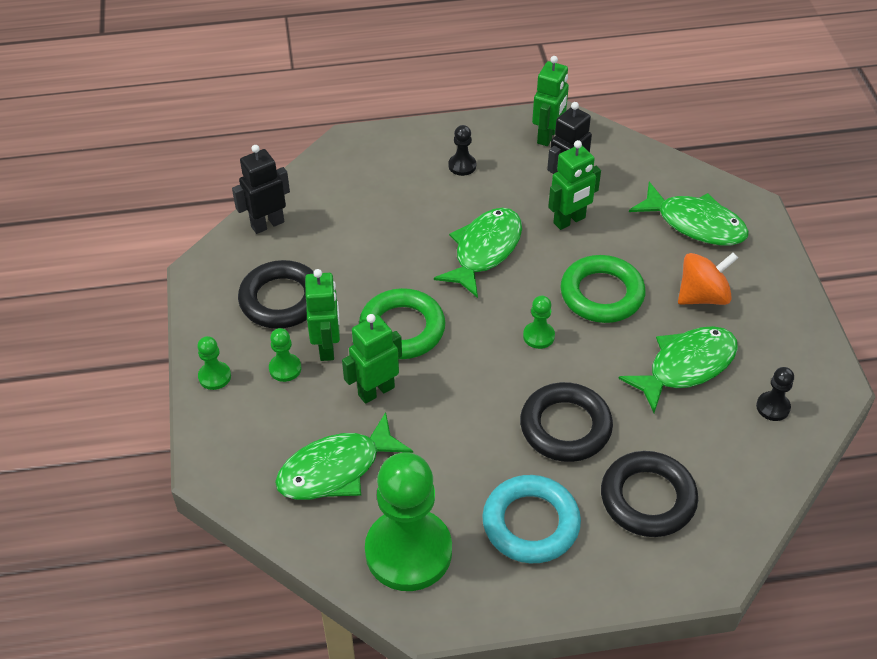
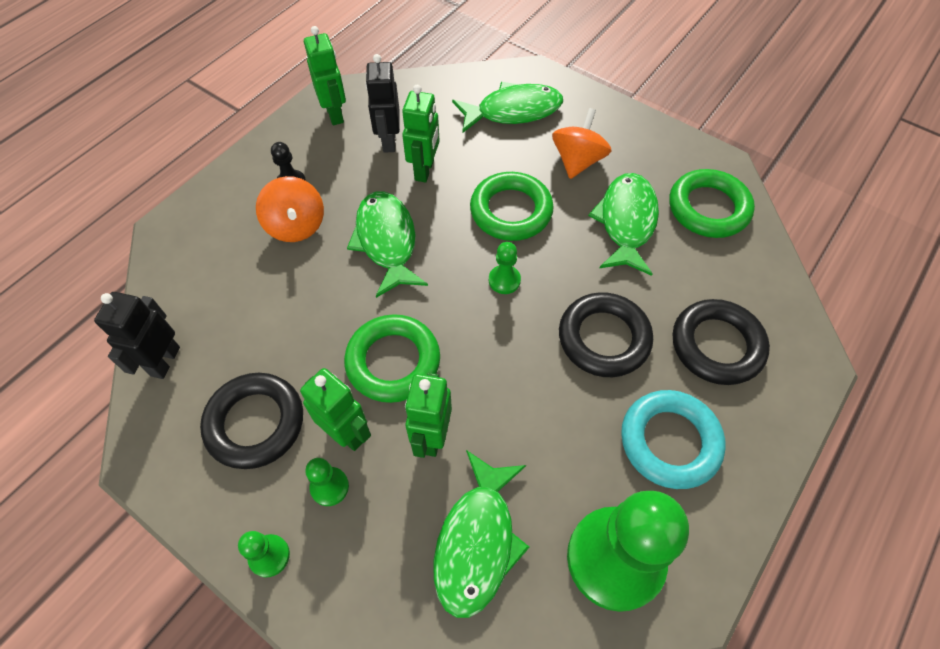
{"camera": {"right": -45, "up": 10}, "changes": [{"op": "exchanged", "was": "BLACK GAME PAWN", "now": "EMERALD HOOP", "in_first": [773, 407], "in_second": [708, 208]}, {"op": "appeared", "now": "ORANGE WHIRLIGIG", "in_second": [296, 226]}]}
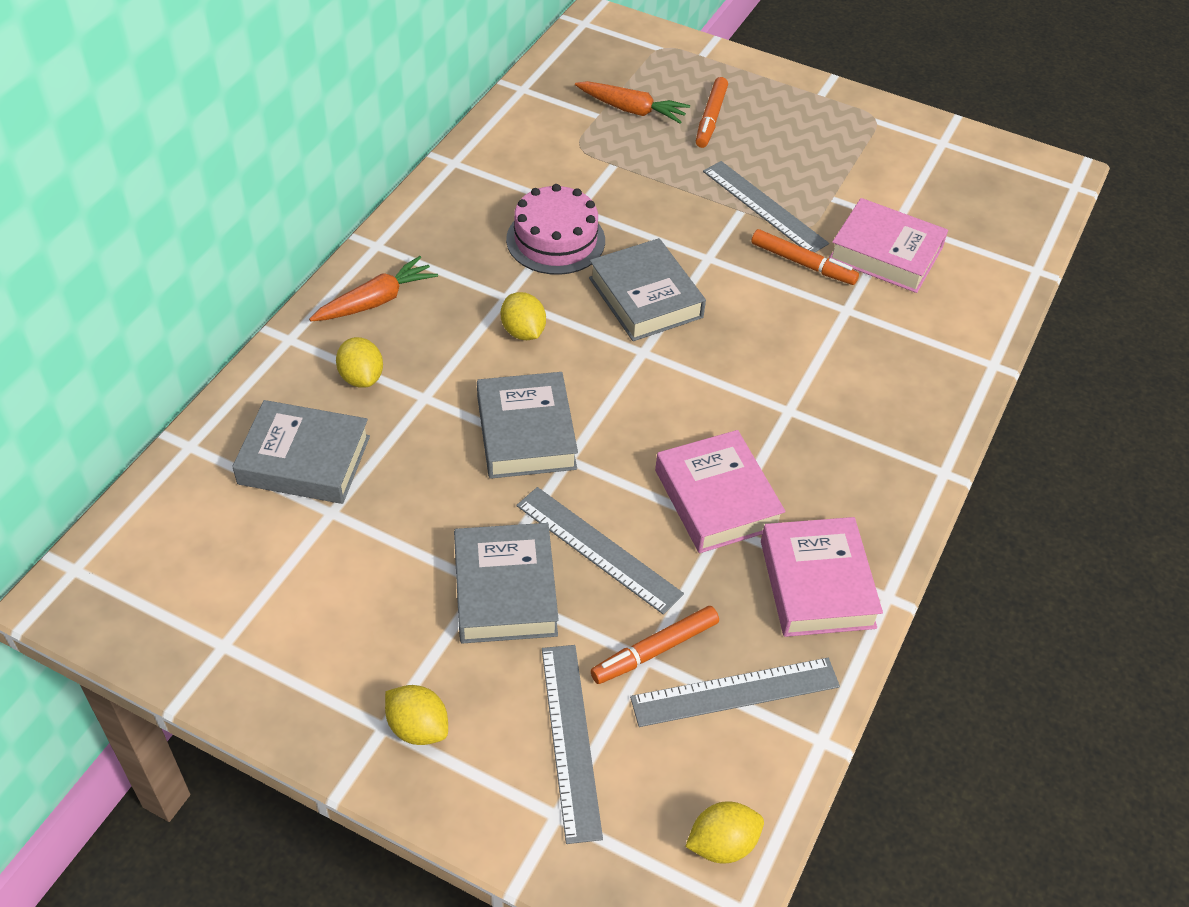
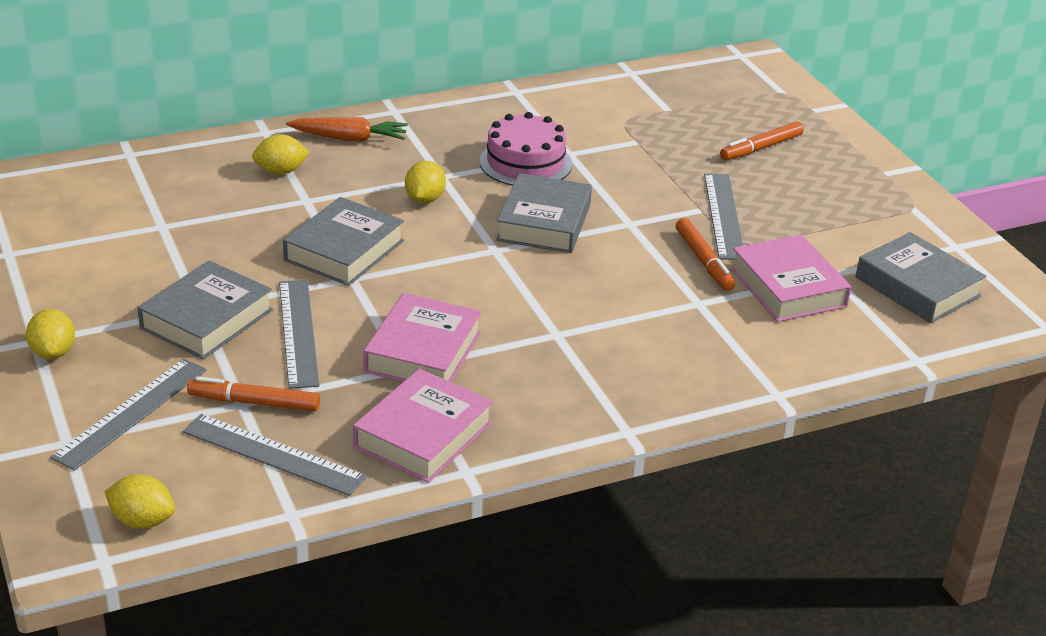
{"camera": {"right": 40, "up": -15}, "changes": [{"op": "relocated", "was": "GRAY HARDCOVER", "in_first": [304, 460], "in_second": [917, 287]}, {"op": "spun", "was": "YELLOW LEMON", "in_first": [361, 377], "in_second": [281, 171], "clockwise": 60}, {"op": "missing", "was": "ORANGE ROOT VEGETABLE", "in_first": [632, 110]}]}
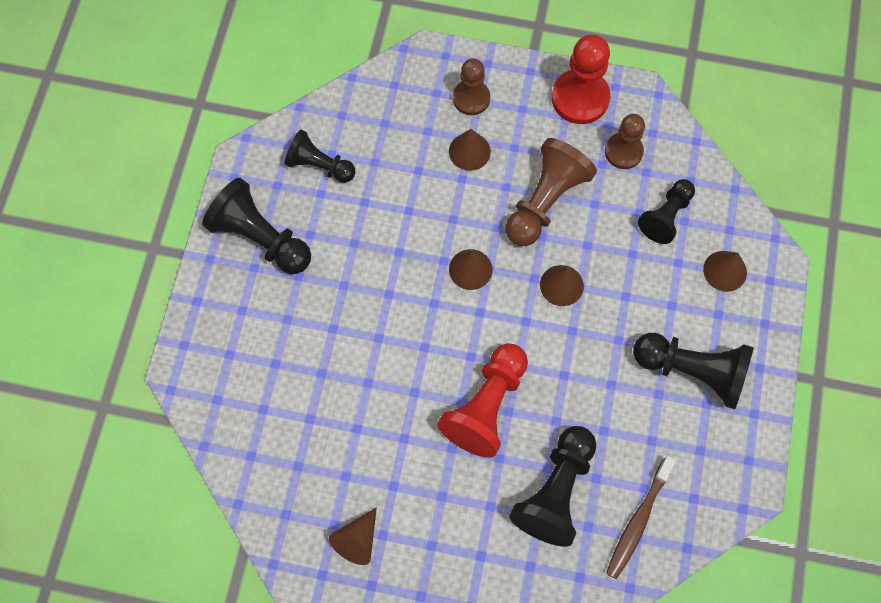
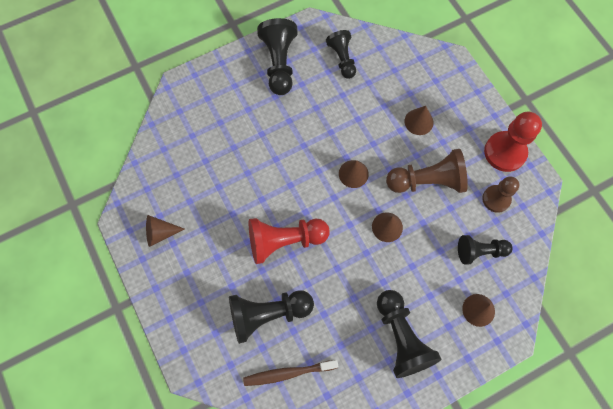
{"camera": {"right": 50, "up": 0}, "changes": [{"op": "missing", "was": "BROWN GAME PAWN", "in_first": [471, 98]}]}
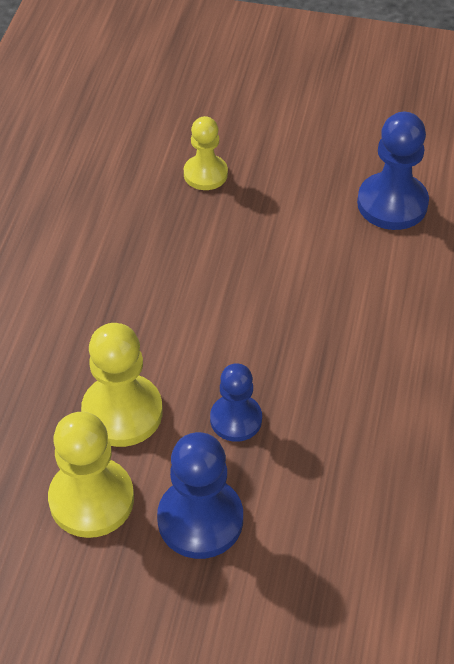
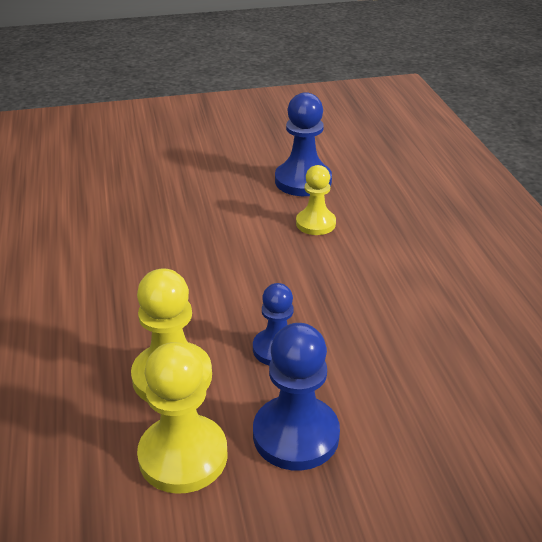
{"camera": {"right": -25, "up": -15}, "changes": [{"op": "relocated", "was": "YELLOW GAME PAWN", "in_first": [205, 174], "in_second": [315, 223]}]}
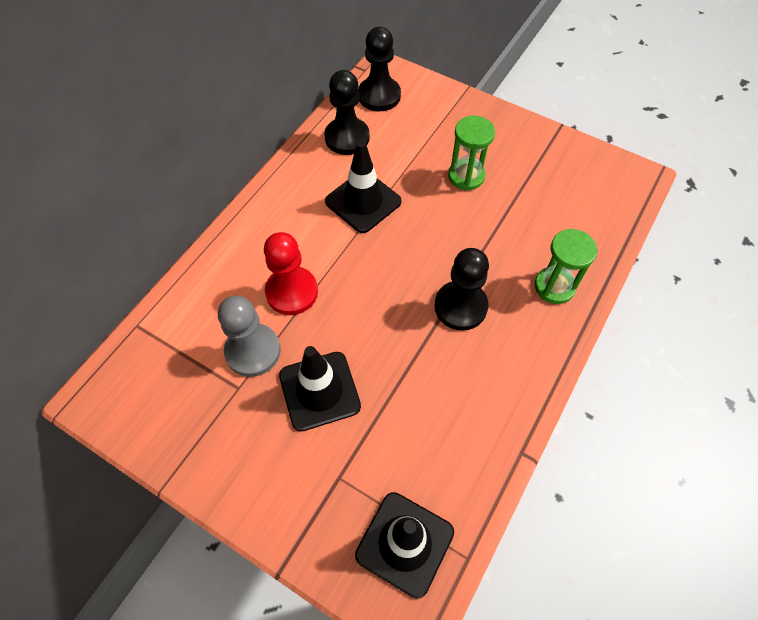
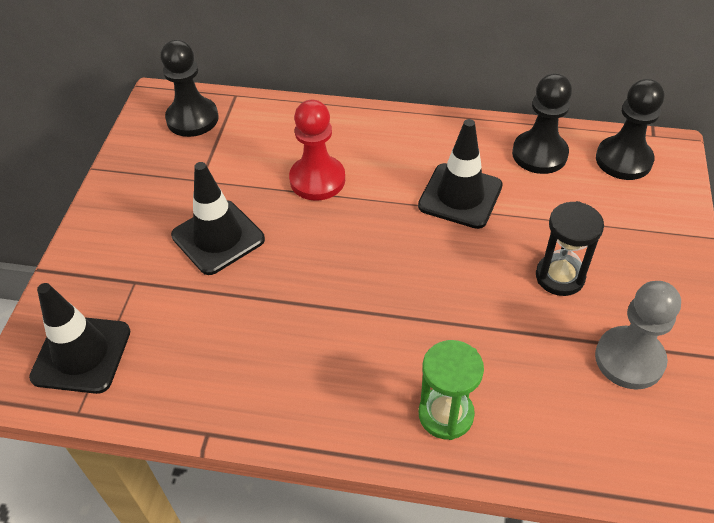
{"camera": {"right": 70, "up": -10}, "changes": [{"op": "relocated", "was": "GRAY GAME PAWN", "in_first": [253, 351], "in_second": [629, 359]}, {"op": "relocated", "was": "BLACK GAME PAWN", "in_first": [460, 306], "in_second": [192, 119]}, {"op": "colour", "was": "EMERALD SANDGLASS", "now": "BLACK SANDGLASS", "in_first": [466, 176], "in_second": [560, 277]}]}
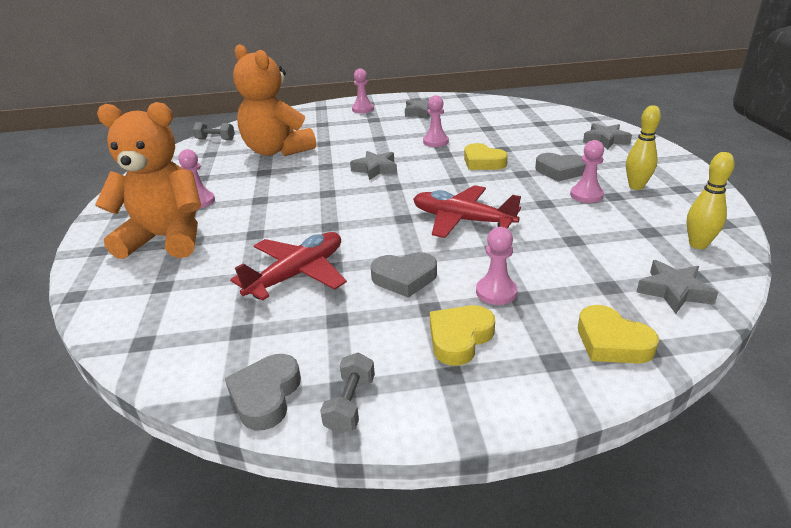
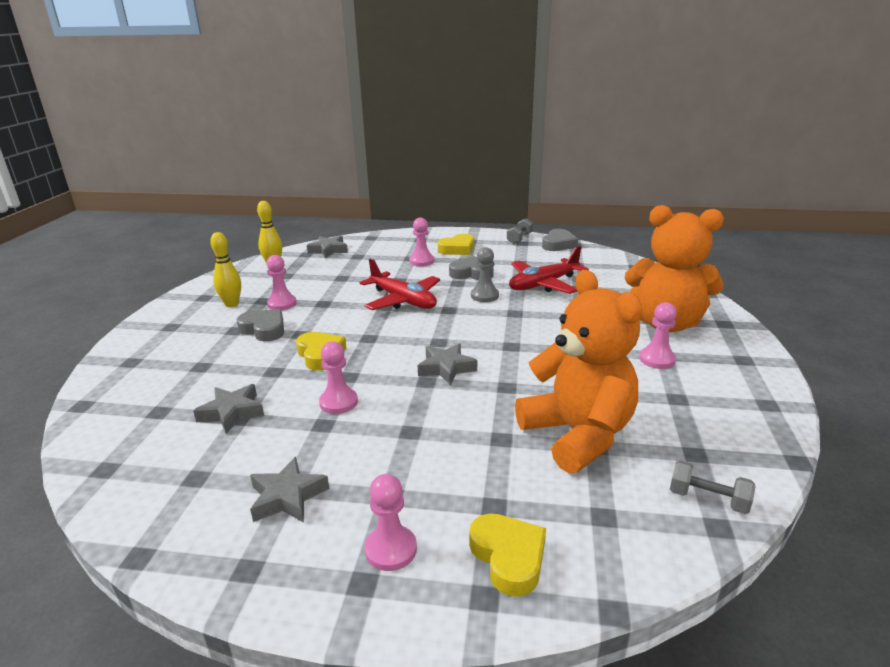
{"camera": {"right": -165, "up": -5}, "changes": [{"op": "relocated", "was": "YELLOW LOVE HEART", "in_first": [611, 342], "in_second": [508, 557]}, {"op": "relocated", "was": "GRAY STAR", "in_first": [605, 140], "in_second": [232, 412]}, {"op": "appeared", "now": "GRAY GAME PAWN", "in_second": [484, 296]}]}
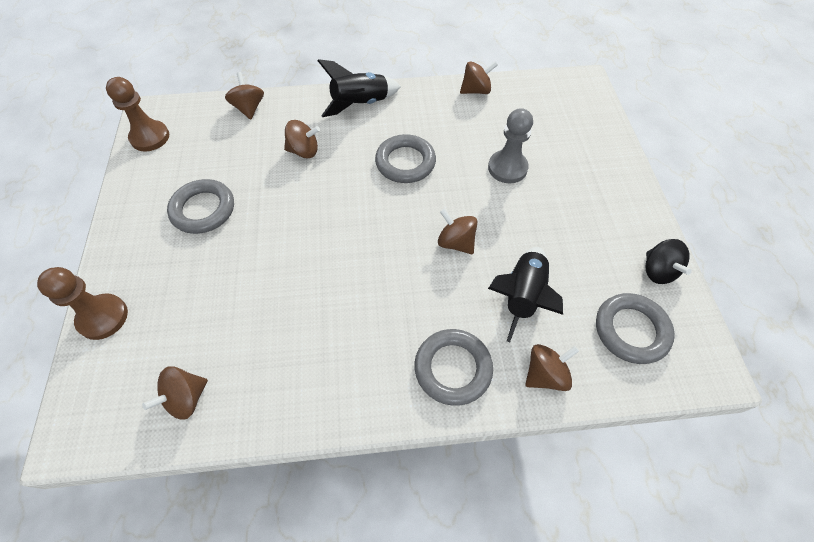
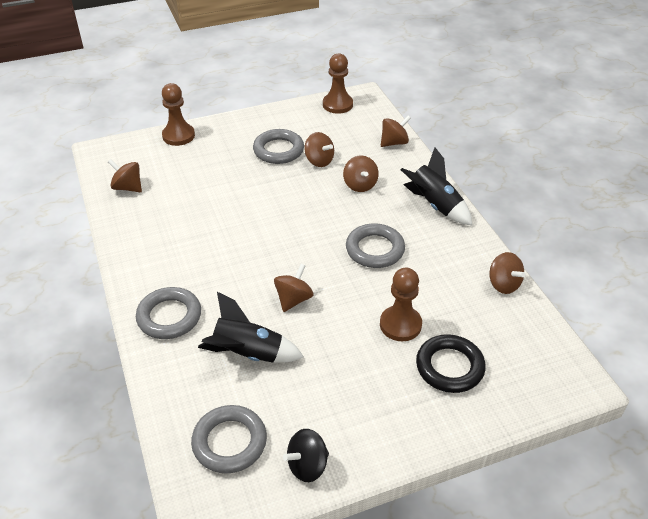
{"camera": {"right": 75, "up": -15}, "changes": [{"op": "colour", "was": "GRAY GAME PAWN", "now": "BROWN GAME PAWN", "in_first": [507, 168], "in_second": [400, 325]}, {"op": "relocated", "was": "BROWN WHIRLIGIG", "in_first": [545, 374], "in_second": [319, 161]}, {"op": "appeared", "now": "BLACK HOOP", "in_second": [449, 367]}]}
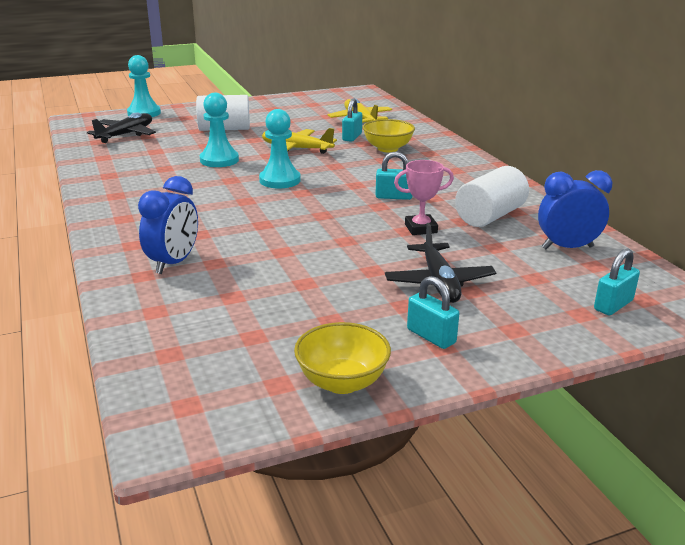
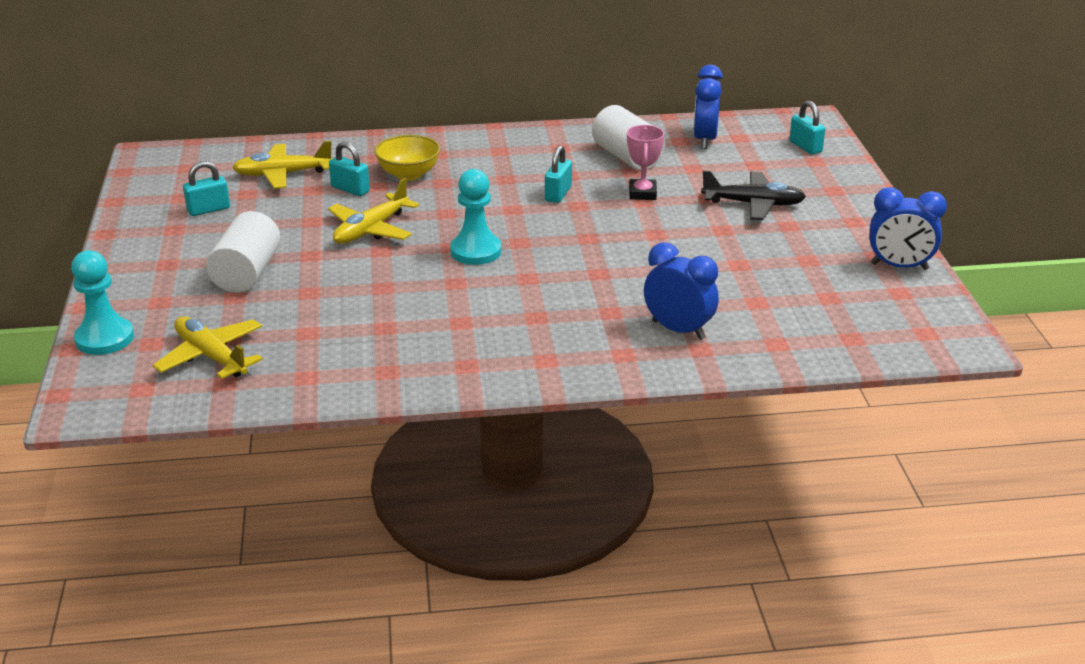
{"camera": {"right": -75, "up": 5}, "changes": [{"op": "colour", "was": "BLACK AEROPLANE", "now": "YELLOW AEROPLANE", "in_first": [126, 135], "in_second": [211, 356]}, {"op": "missing", "was": "AQUA GAME PAWN", "in_first": [219, 160]}, {"op": "exchanged", "was": "YELLOW BOWL", "now": "ROYAL BLUE CLOCK", "in_first": [342, 382], "in_second": [899, 266]}, {"op": "relocated", "was": "AQUA PADLOCK", "in_first": [431, 336], "in_second": [208, 209]}]}
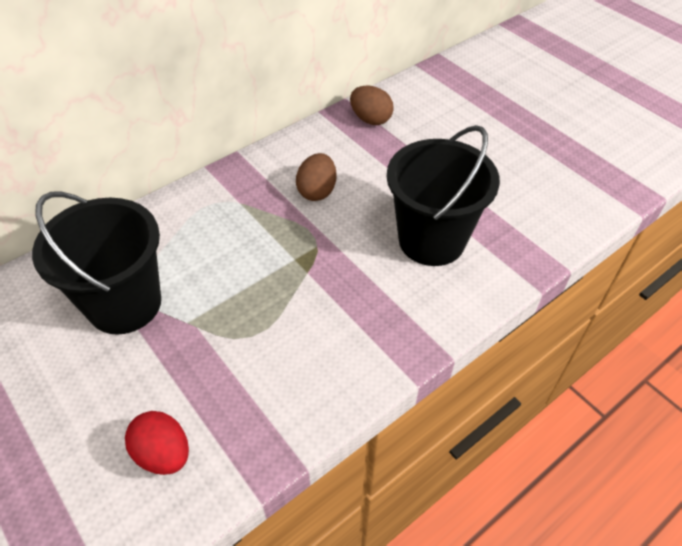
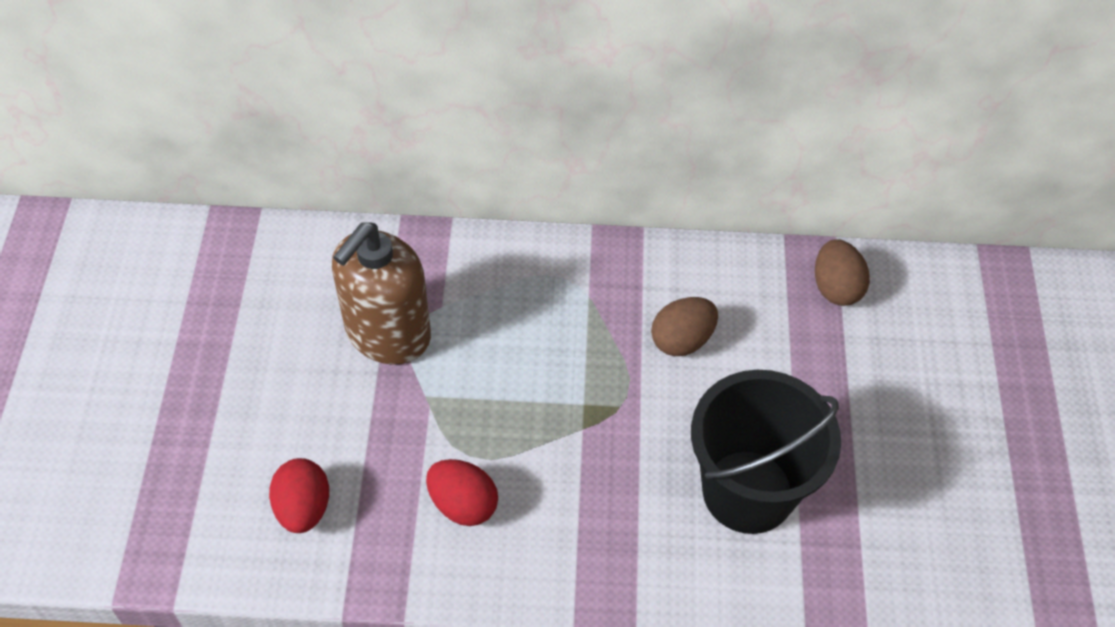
{"camera": {"right": 40, "up": 5}, "changes": [{"op": "exchanged", "was": "BLACK SAND BUCKET", "now": "BROWN SOAP PUMP", "in_first": [124, 304], "in_second": [387, 334]}, {"op": "appeared", "now": "RED EGG SHAPE", "in_second": [463, 504]}]}
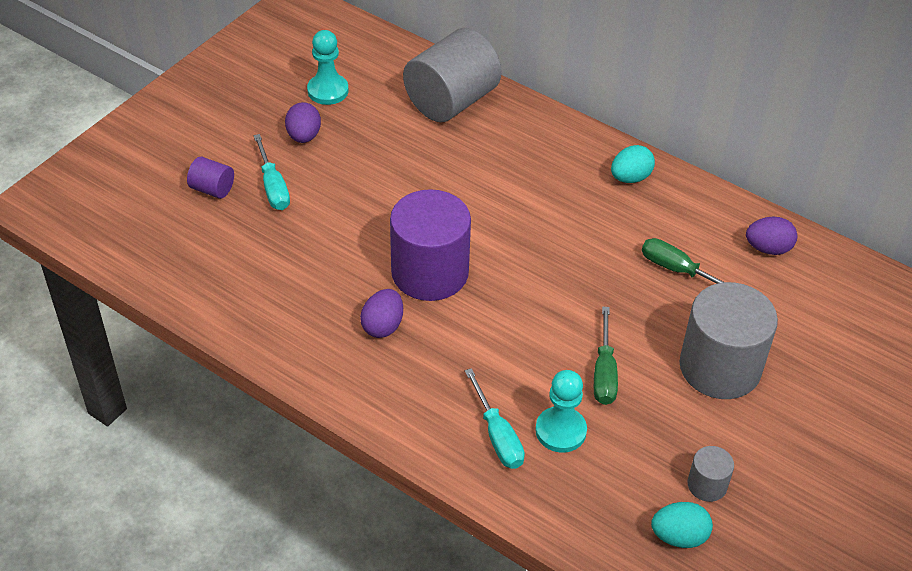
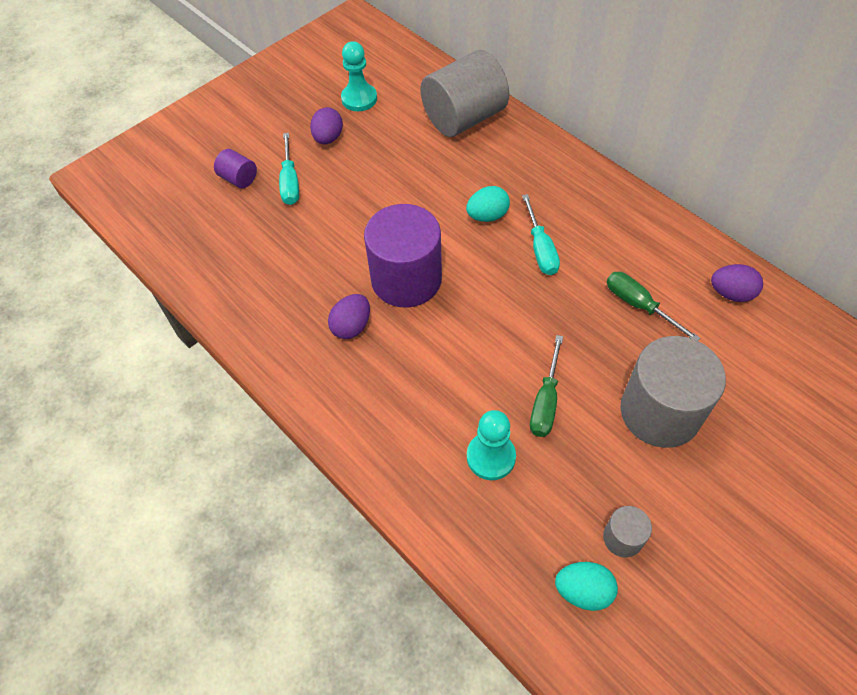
{"camera": {"right": 15, "up": 10}, "changes": [{"op": "relocated", "was": "AQUA SCREWDRIVER", "in_first": [497, 435], "in_second": [540, 248]}, {"op": "relocated", "was": "AQUA EGG SHAPE", "in_first": [630, 178], "in_second": [487, 216]}]}
